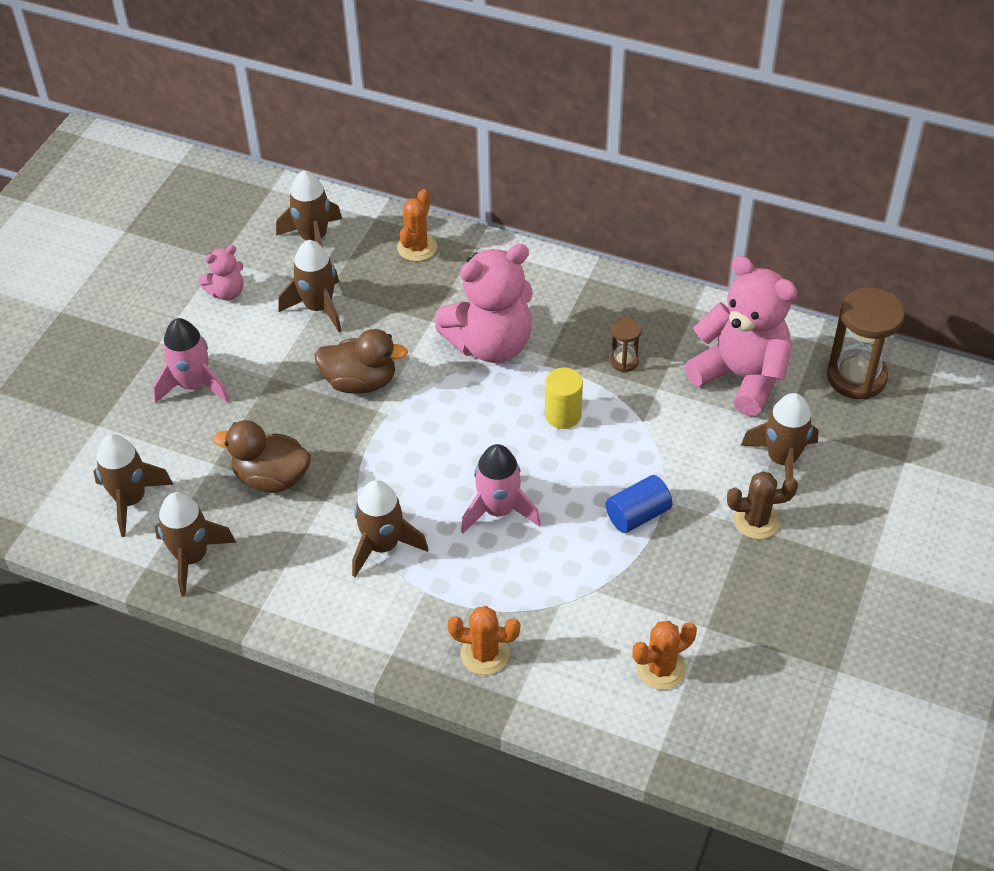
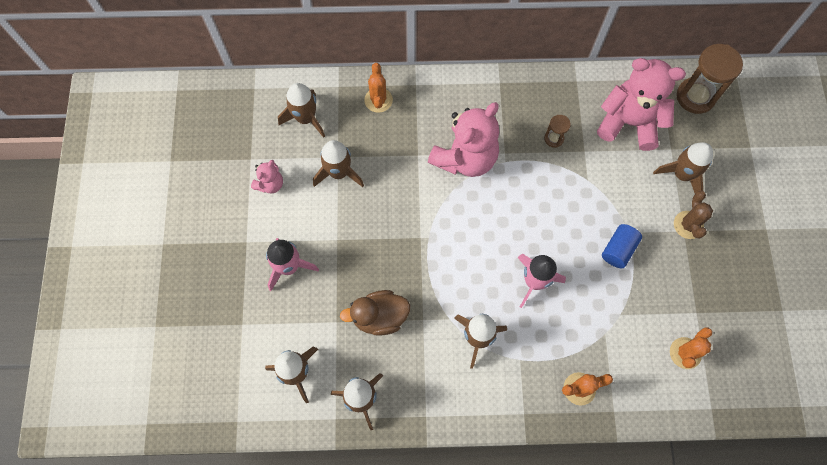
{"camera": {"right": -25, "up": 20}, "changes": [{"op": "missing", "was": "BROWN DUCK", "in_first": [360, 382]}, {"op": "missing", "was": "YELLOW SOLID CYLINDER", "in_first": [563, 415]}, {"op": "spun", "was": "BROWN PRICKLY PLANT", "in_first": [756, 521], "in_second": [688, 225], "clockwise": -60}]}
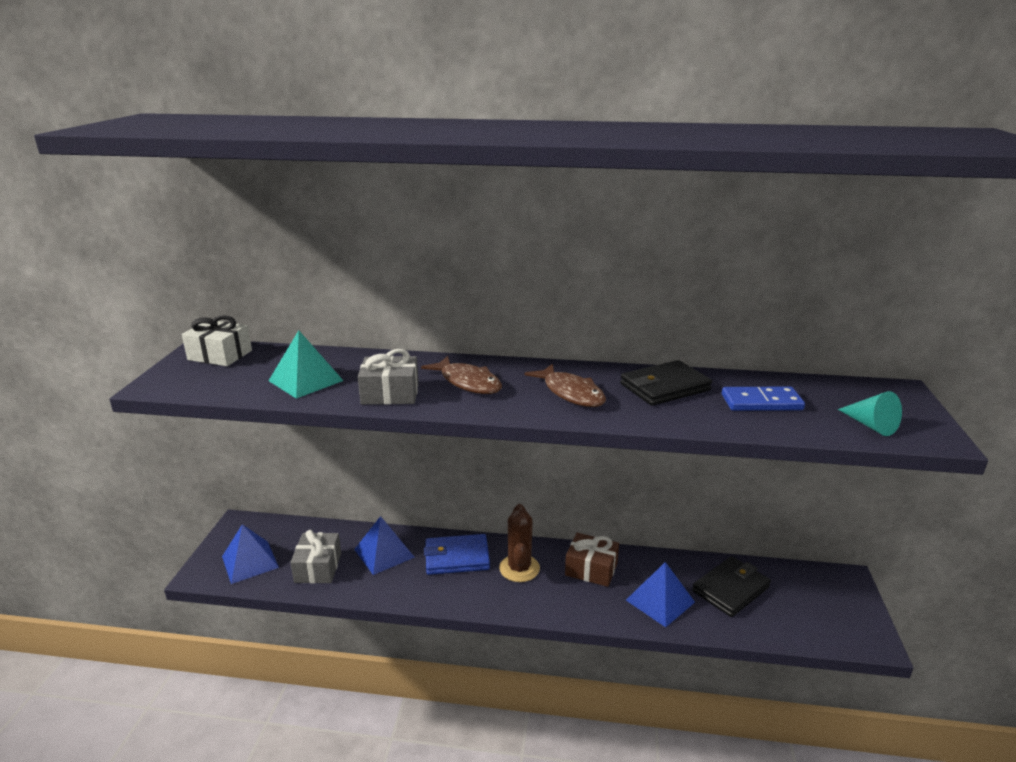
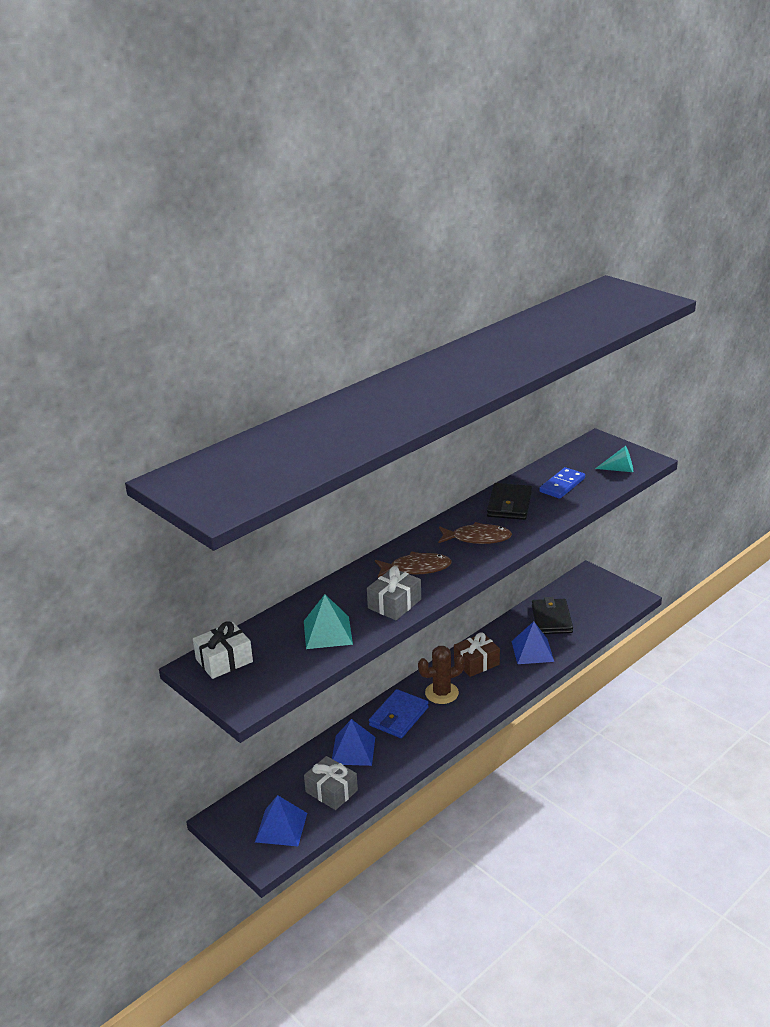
{"camera": {"right": -50, "up": 5}, "changes": [{"op": "spun", "was": "BROWN PRICKLY PLANT", "in_first": [519, 568], "in_second": [441, 693], "clockwise": -60}]}
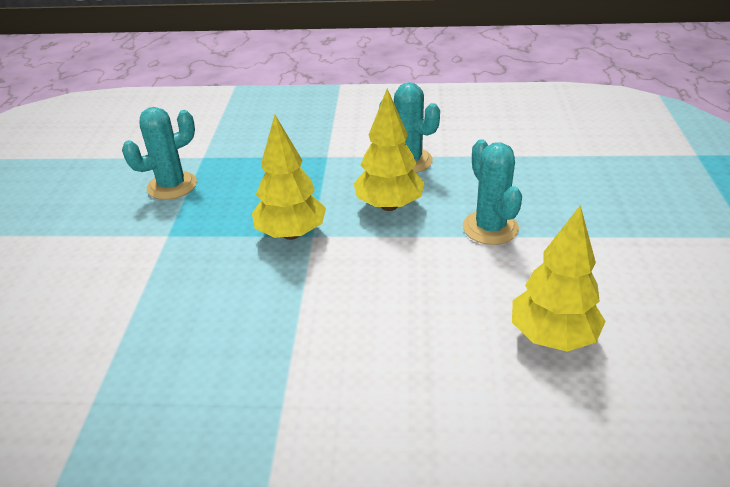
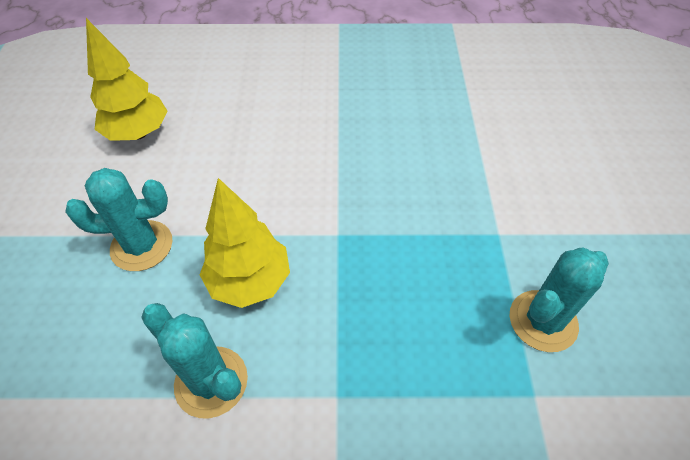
{"camera": {"right": 175, "up": 15}, "changes": [{"op": "missing", "was": "YELLOW TOY TREE", "in_first": [291, 234]}, {"op": "spun", "was": "AQUA PRICKLY PLANT", "in_first": [490, 228], "in_second": [142, 246], "clockwise": -75}]}
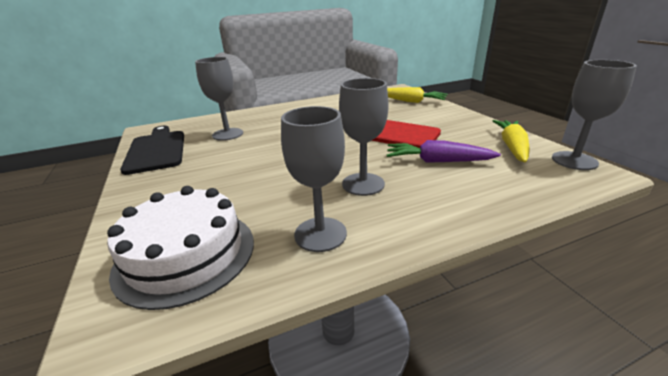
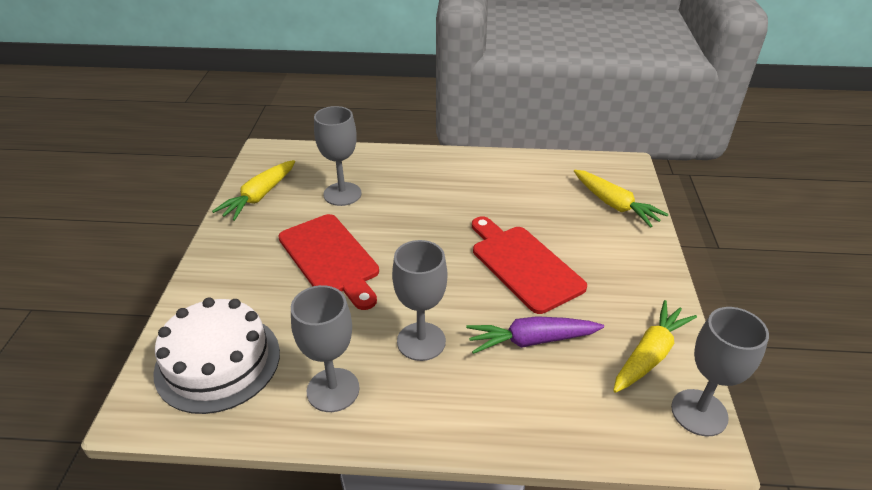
{"camera": {"right": 25, "up": 10}, "changes": [{"op": "exchanged", "was": "BLACK BREAD BOARD", "now": "YELLOW ROOT VEGETABLE", "in_first": [156, 150], "in_second": [259, 196]}, {"op": "spun", "was": "VIOLET ROOT VEGETABLE", "in_first": [437, 161], "in_second": [532, 341], "clockwise": -45}, {"op": "appeared", "now": "RED BREAD BOARD", "in_second": [330, 258]}]}
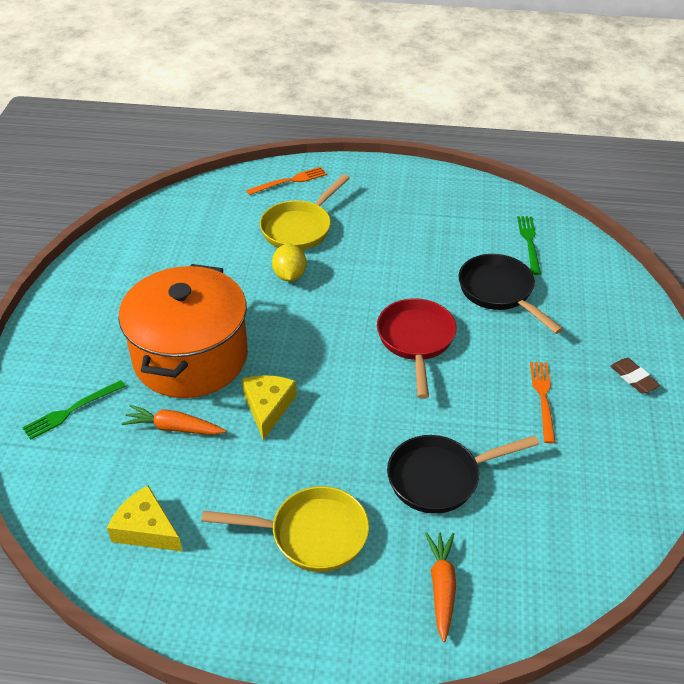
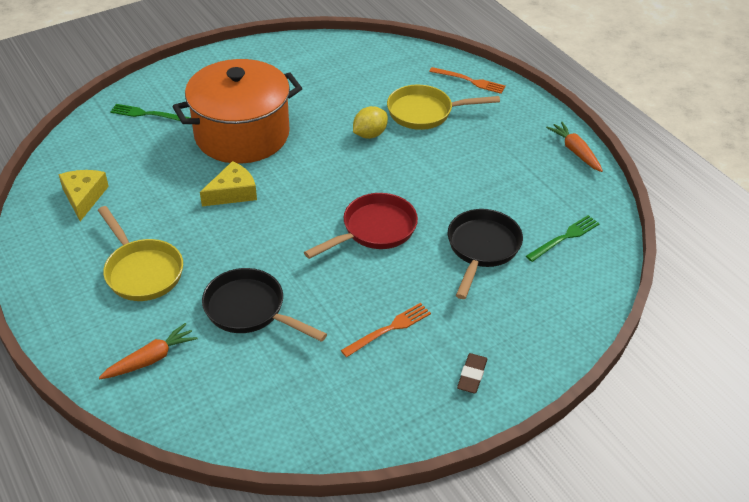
{"camera": {"right": 50, "up": 0}, "changes": [{"op": "relocated", "was": "ORANGE ROOT VEGETABLE", "in_first": [174, 428], "in_second": [575, 151]}]}
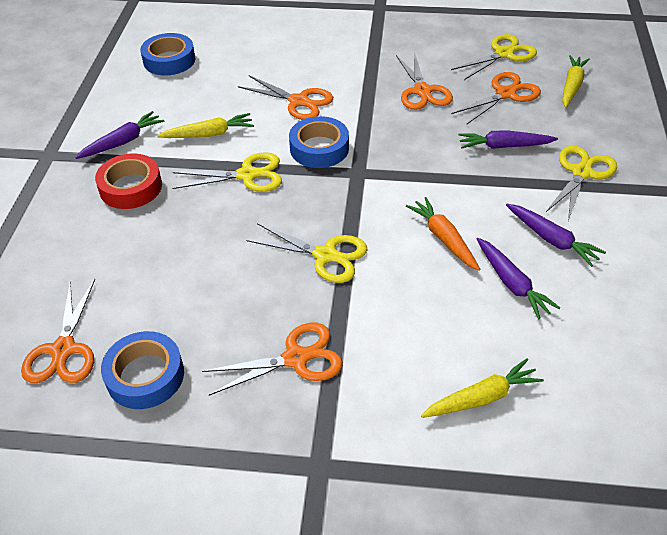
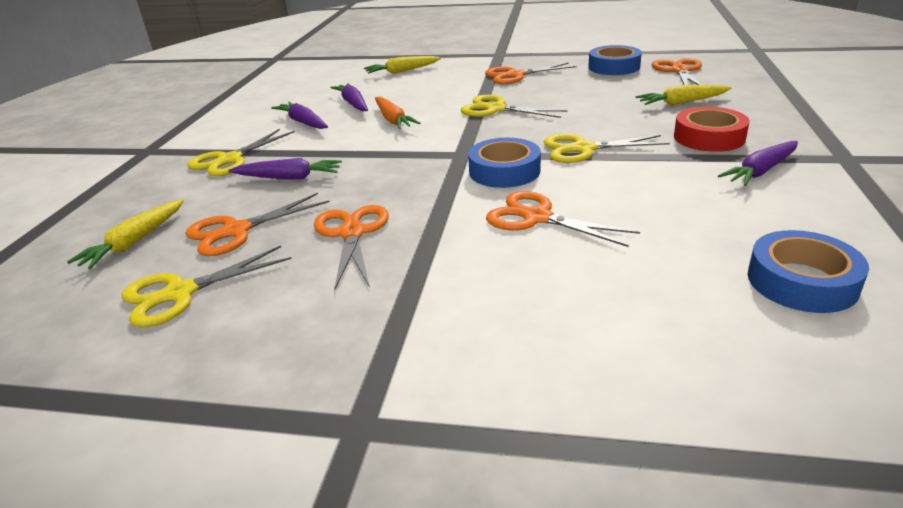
{"camera": {"right": -175, "up": -15}, "changes": [{"op": "relocated", "was": "YELLOW ROOT VEGETABLE", "in_first": [209, 134], "in_second": [682, 102]}]}
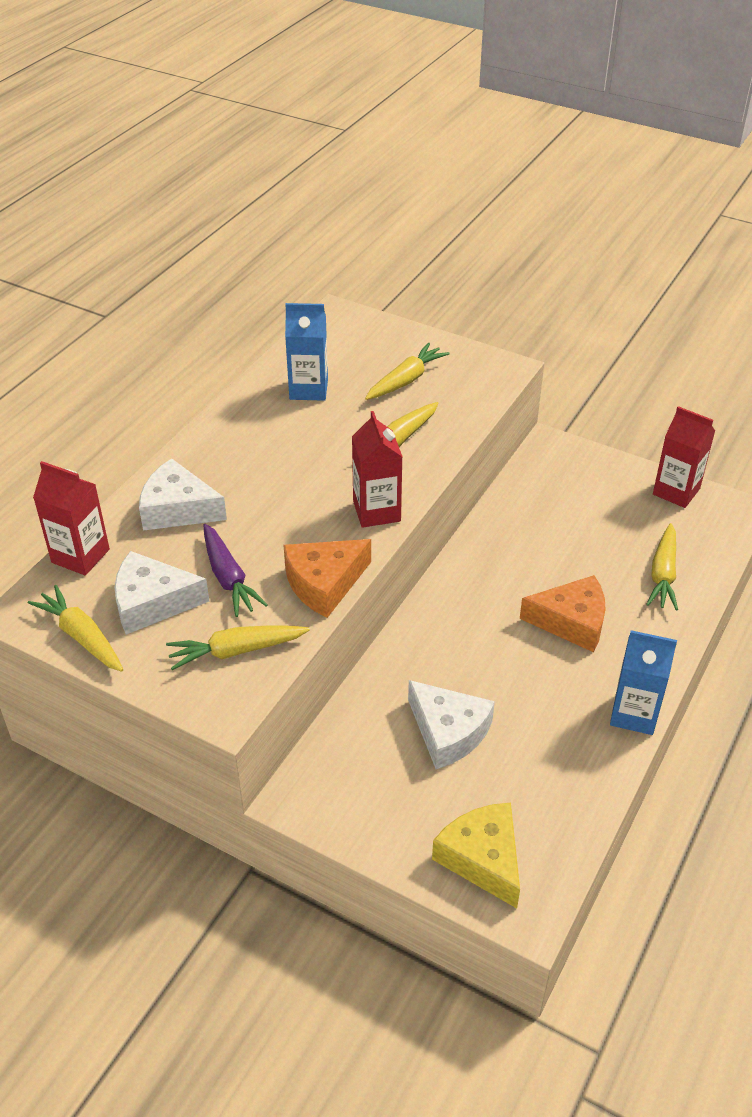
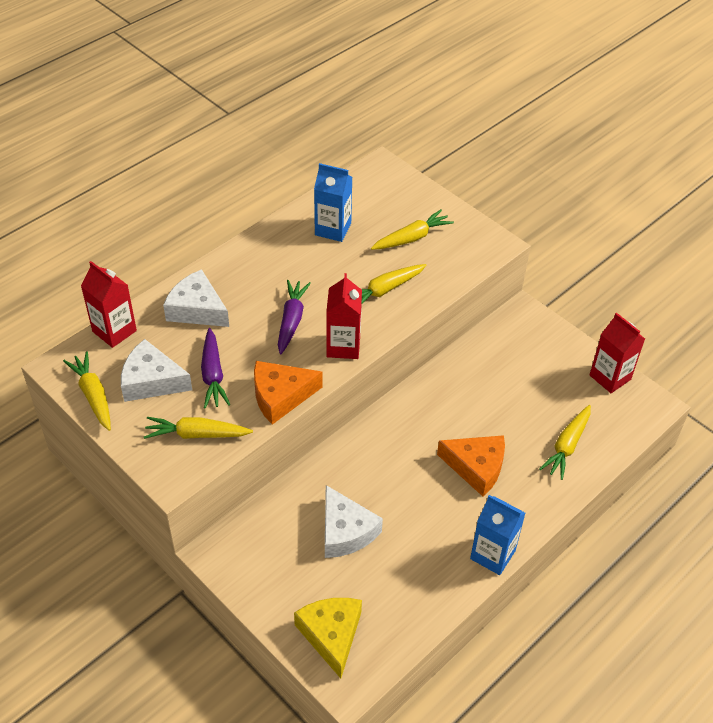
{"camera": {"right": 15, "up": 5}, "changes": [{"op": "appeared", "now": "VIOLET ROOT VEGETABLE", "in_second": [291, 321]}]}
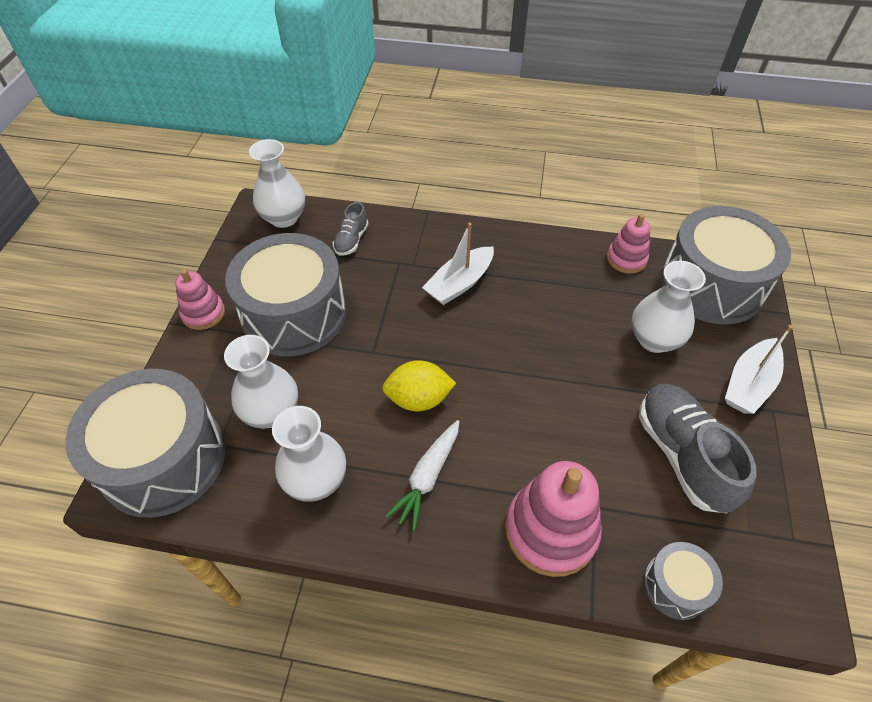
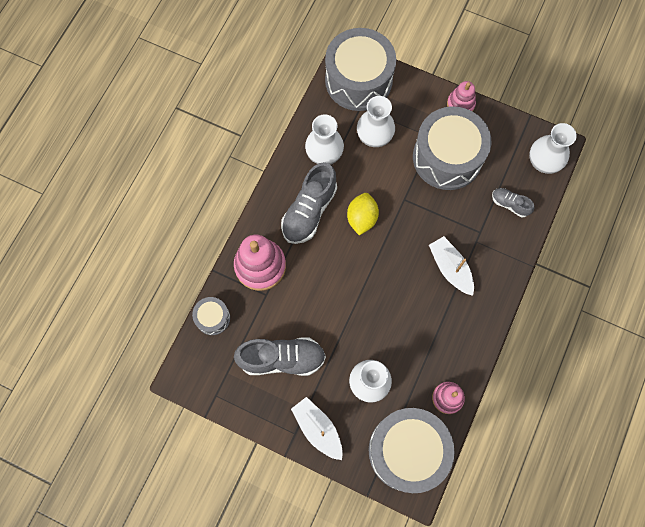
{"camera": {"right": 105, "up": 20}, "changes": [{"op": "exchanged", "was": "WHITE ROOT VEGETABLE", "now": "GRAY SNEAKER", "in_first": [427, 477], "in_second": [309, 211]}]}
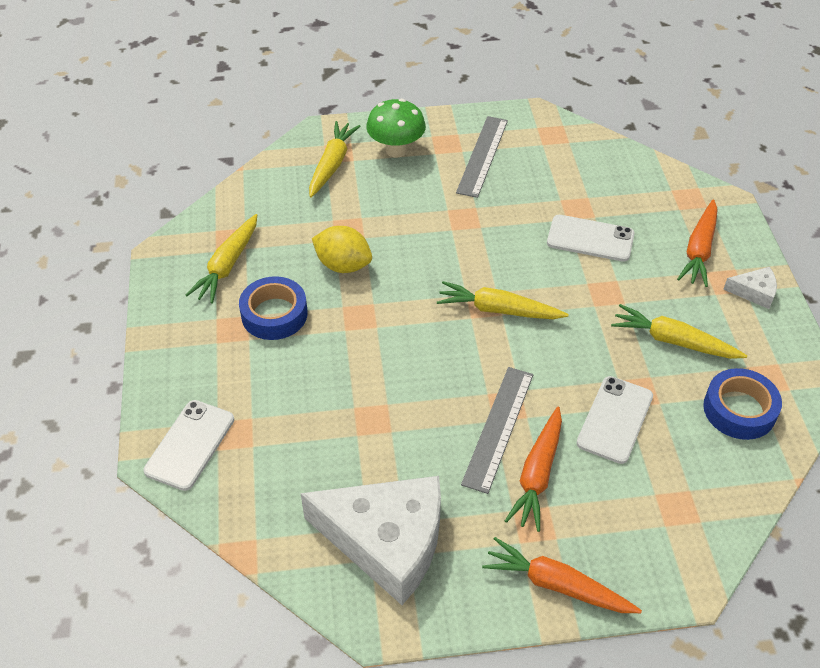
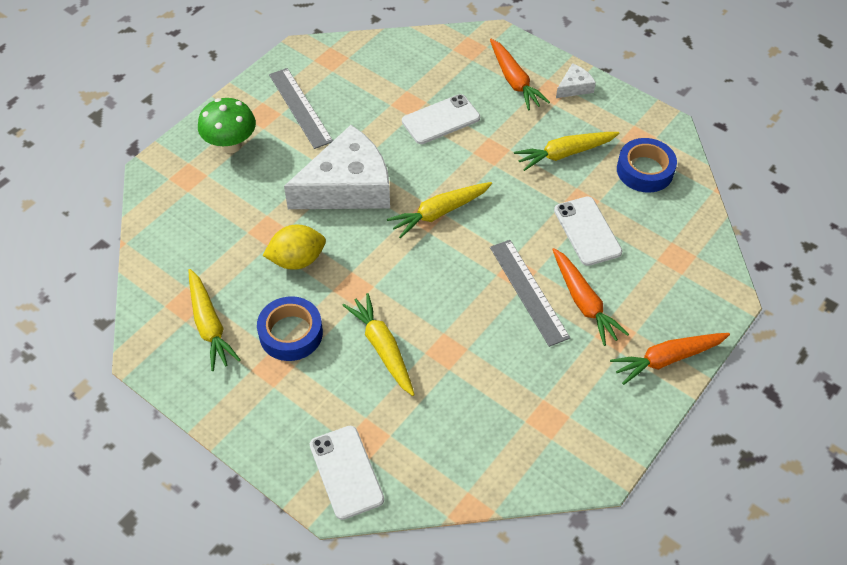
{"camera": {"right": -45, "up": 5}, "changes": [{"op": "relocated", "was": "WHITE CHEESE WEDGE", "in_first": [387, 541], "in_second": [347, 186]}, {"op": "relocated", "was": "YELLOW ROOT VEGETABLE", "in_first": [332, 164], "in_second": [382, 348]}]}
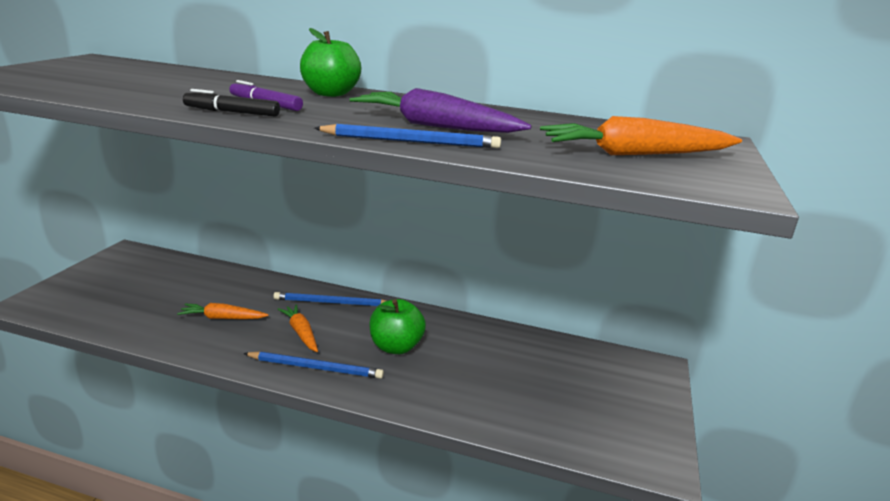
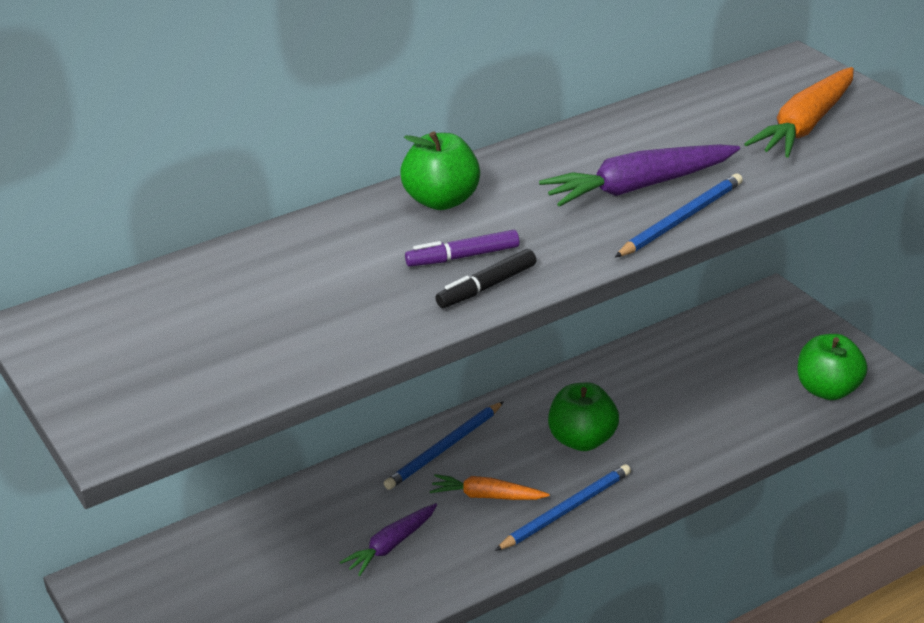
{"camera": {"right": -45, "up": 10}, "changes": [{"op": "colour", "was": "ORANGE ROOT VEGETABLE", "now": "VIOLET ROOT VEGETABLE", "in_first": [222, 318], "in_second": [391, 545]}, {"op": "appeared", "now": "EMERALD APPLE FRUIT", "in_second": [828, 390]}]}
